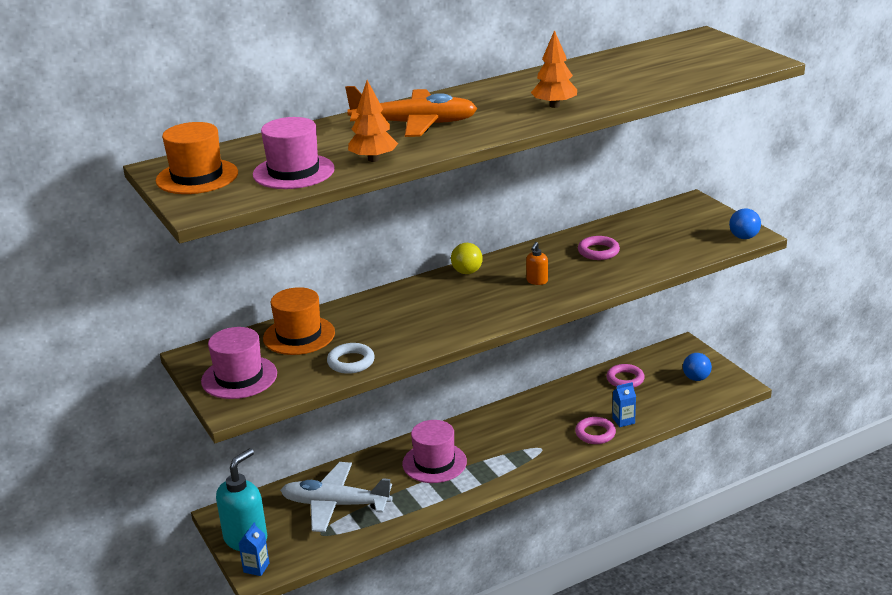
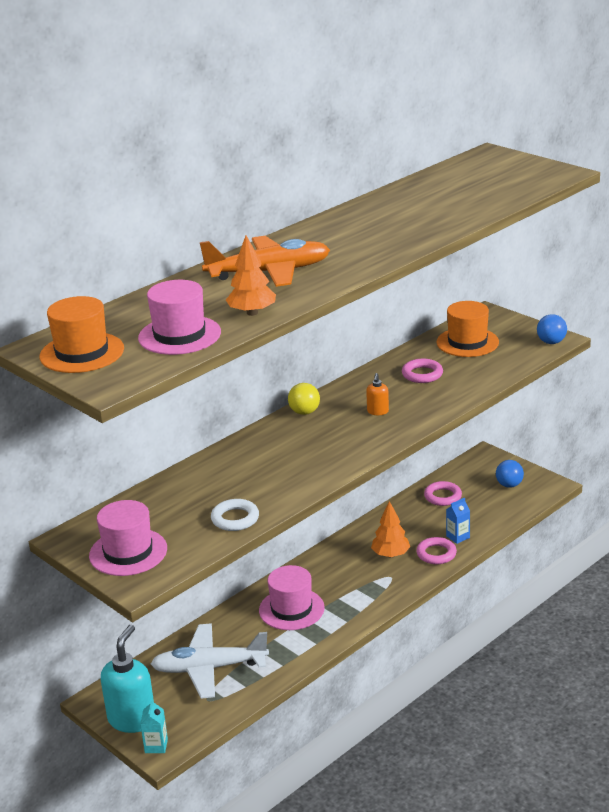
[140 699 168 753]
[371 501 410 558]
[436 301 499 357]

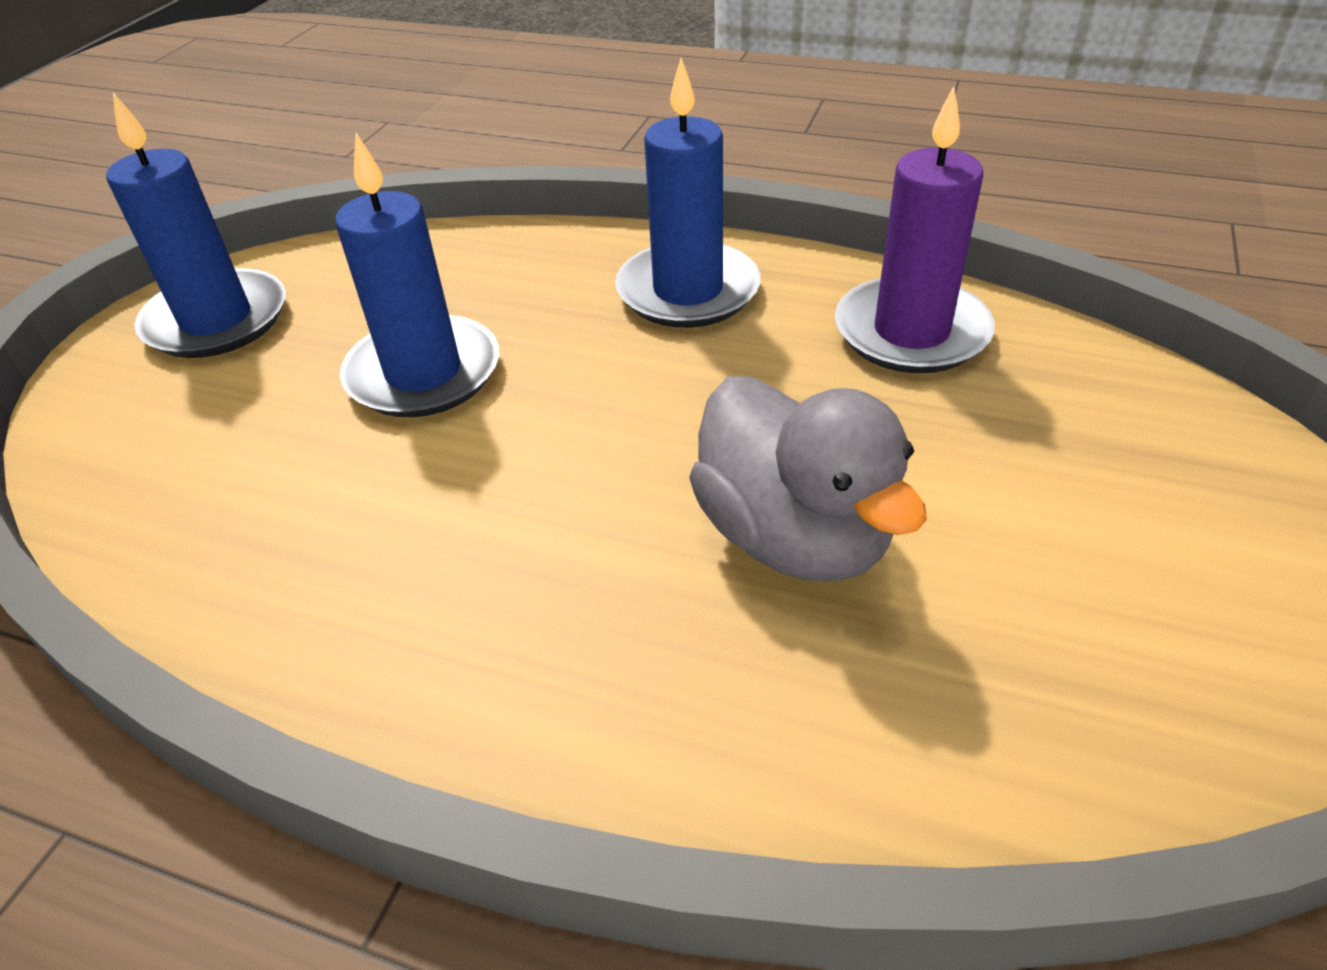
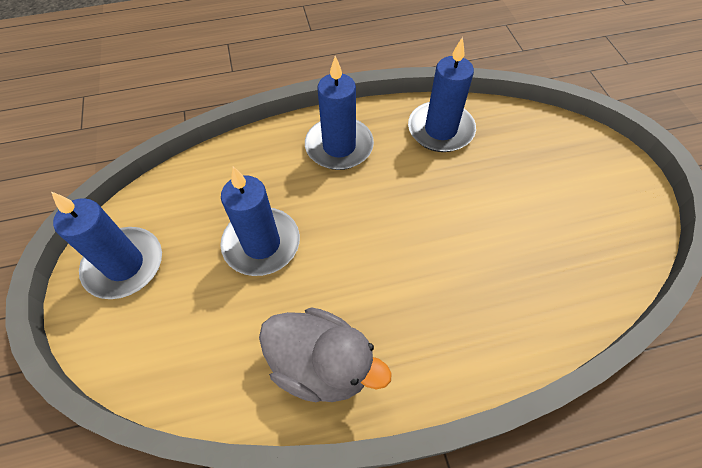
[259 307 392 402]
[408 37 476 152]

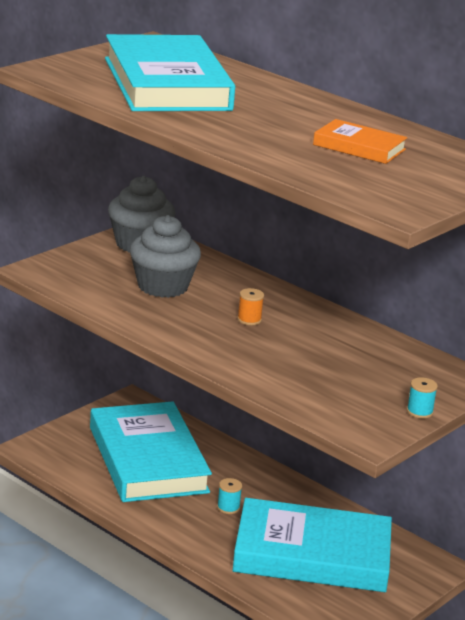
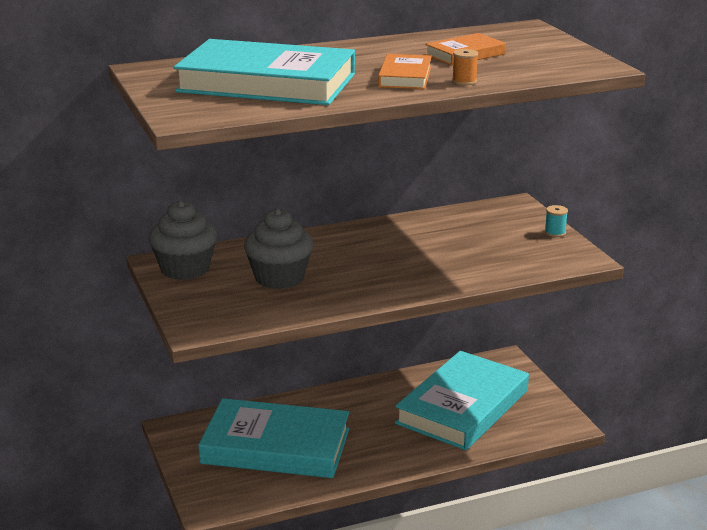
[378 54 432 89]
[452 49 478 85]
[217 478 242 514] (first image)

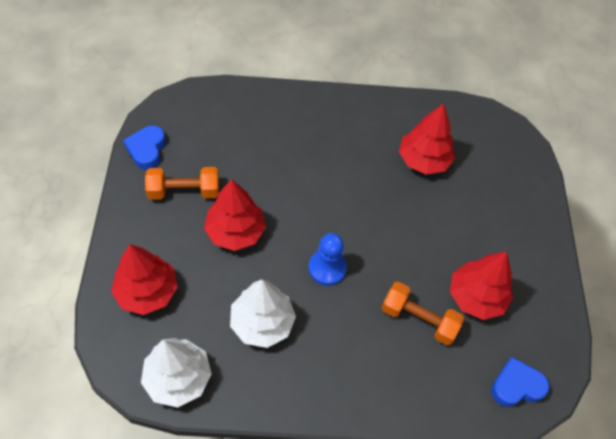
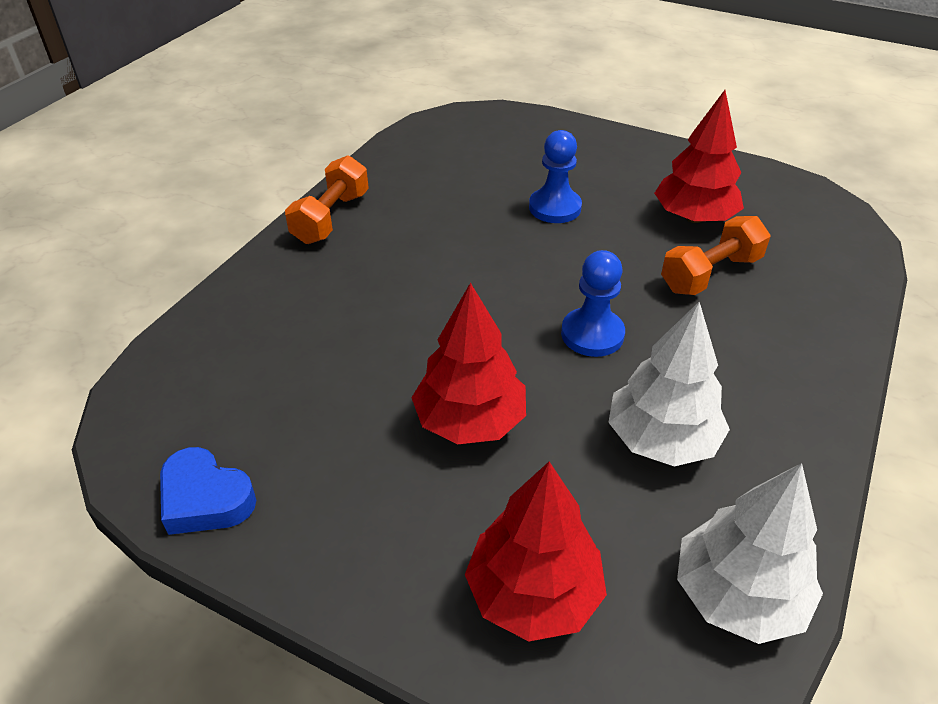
[285 155 369 244]
[529 130 582 223]
[399 103 455 175] (first image)
[491 357 550 407] (first image)

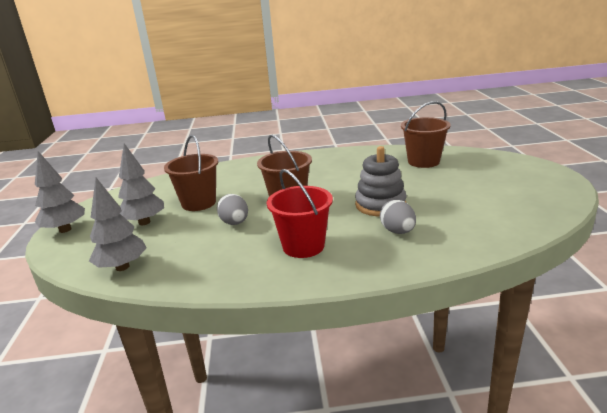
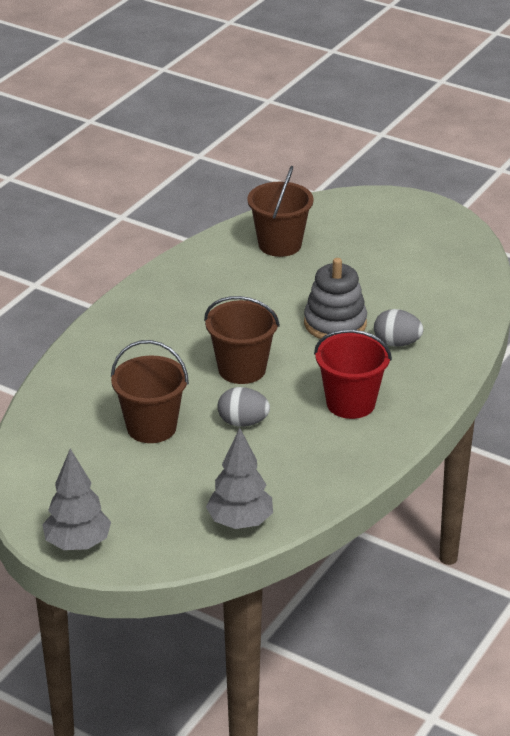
[118 143 164 225] (first image)

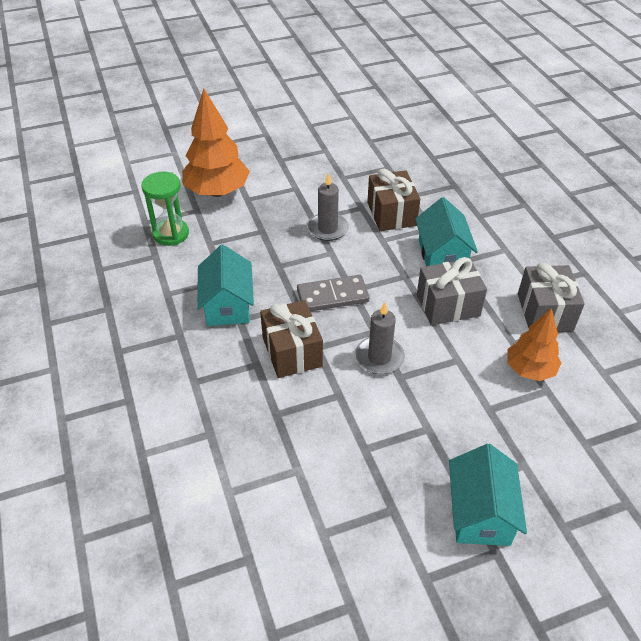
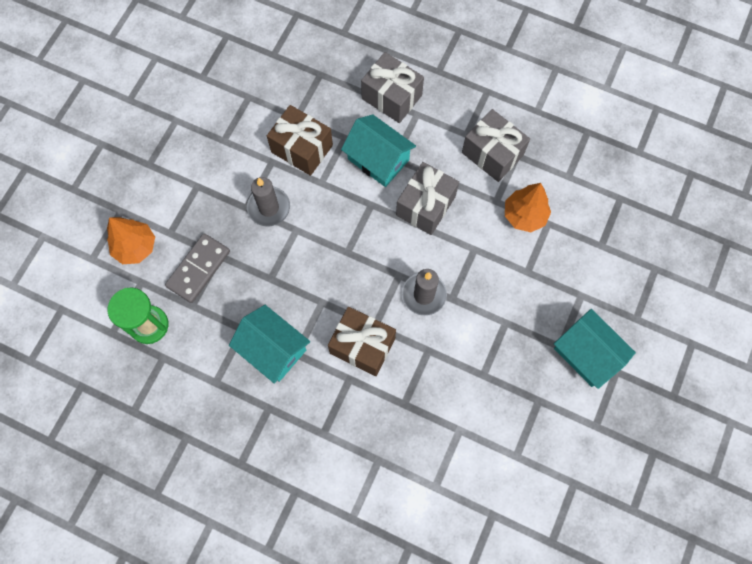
[107 217 155 264]
[165 233 230 303]
[361 52 424 123]

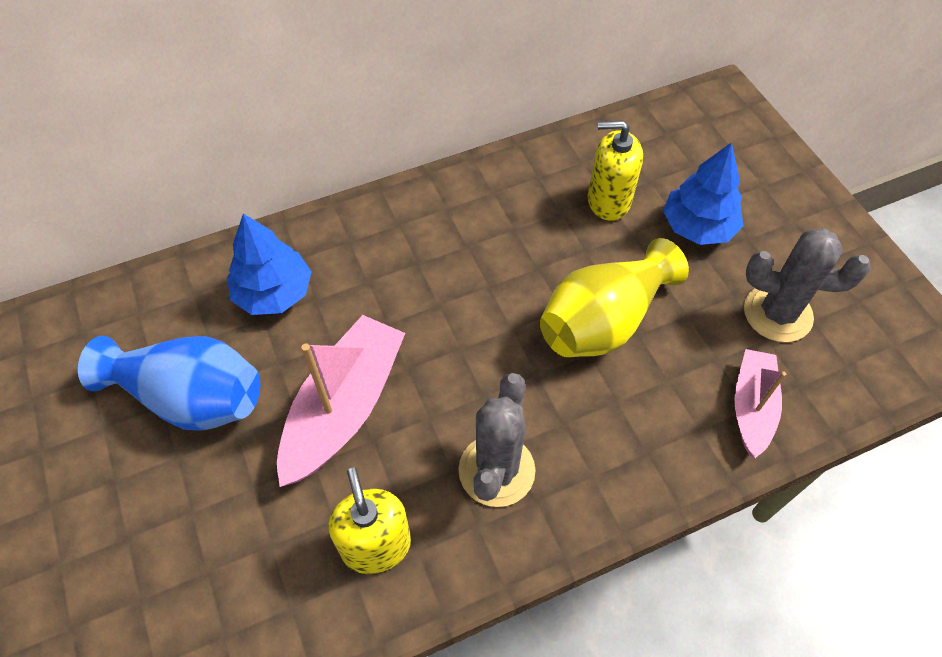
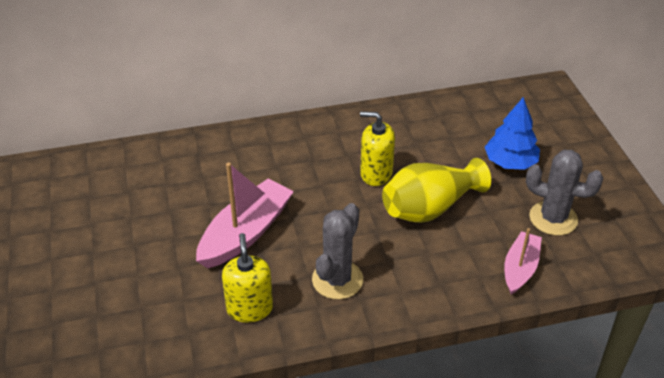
[360 111 395 186]
[78 336 260 431] (first image)
[227 213 312 315] (first image)

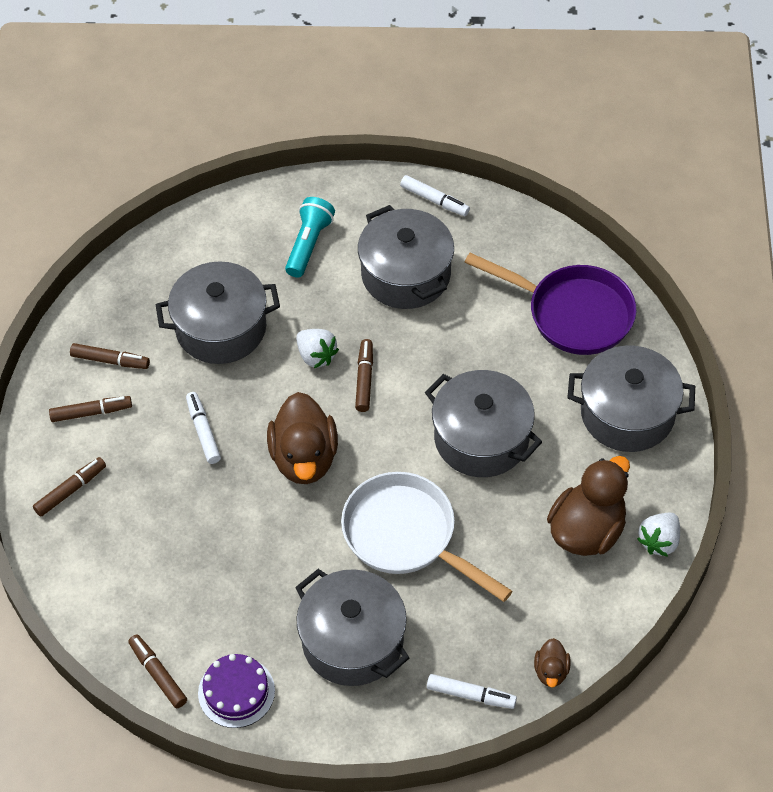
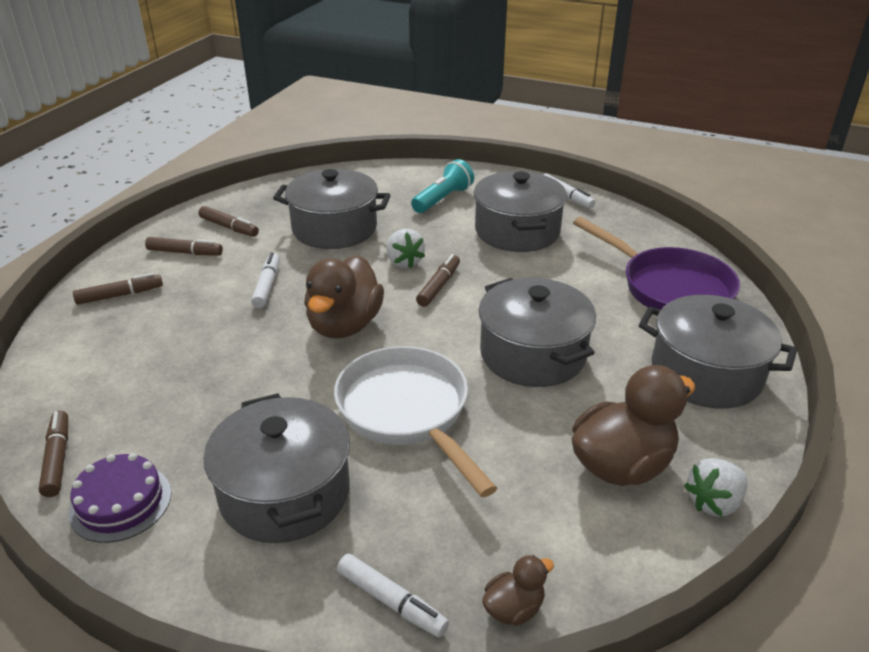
[482 555 554 626]

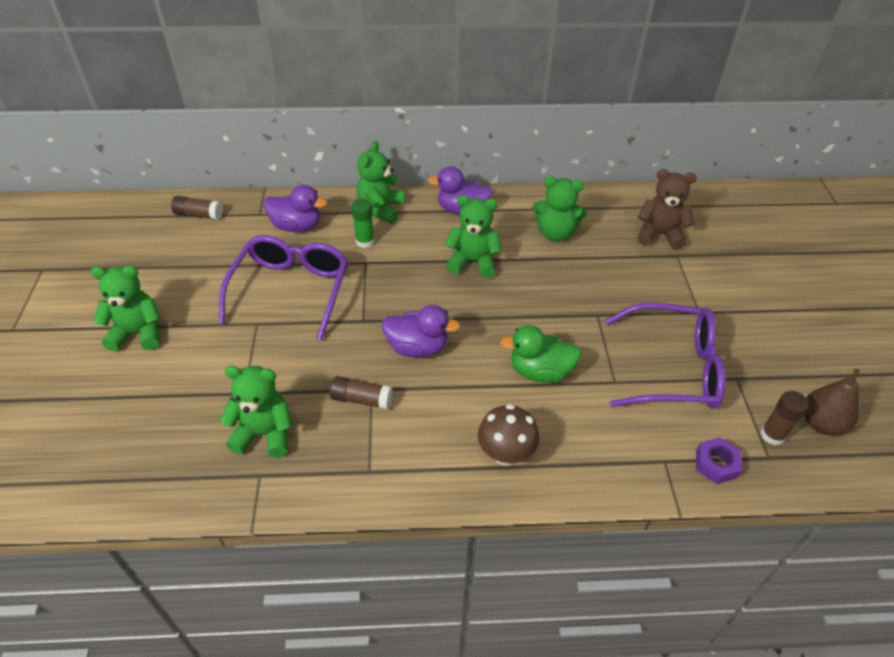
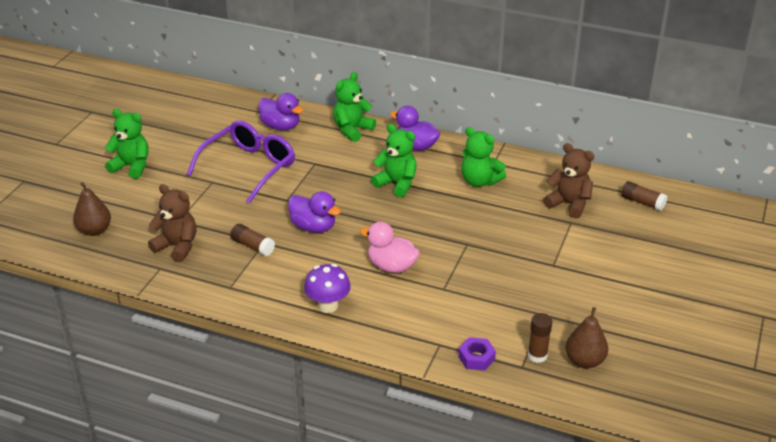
[73 182 111 236]
[148 184 197 262]
[304 264 351 313]
[360 222 420 273]
[621 181 667 211]
[352 199 375 248] (first image)
[605 303 726 409] (first image)

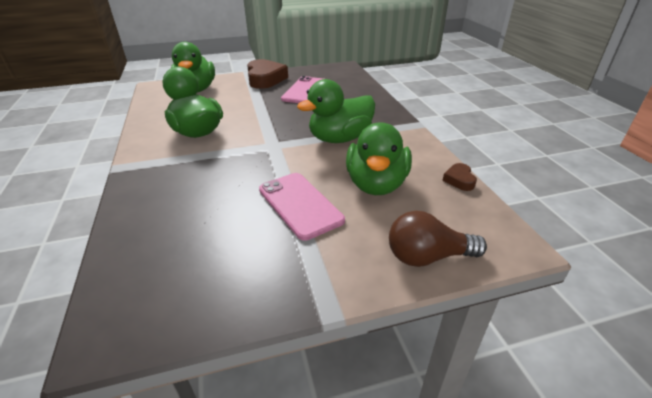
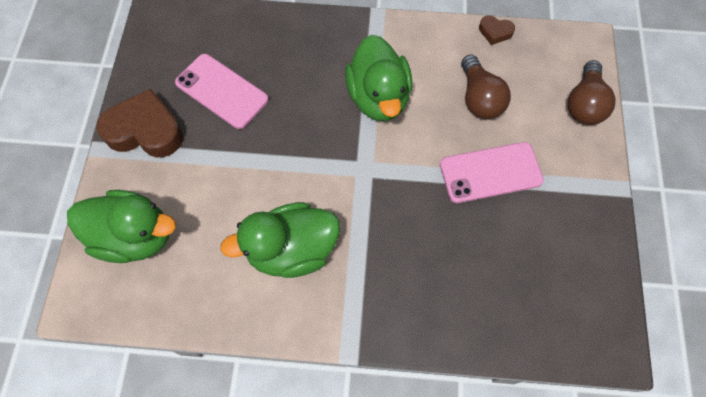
[461 55 511 119]

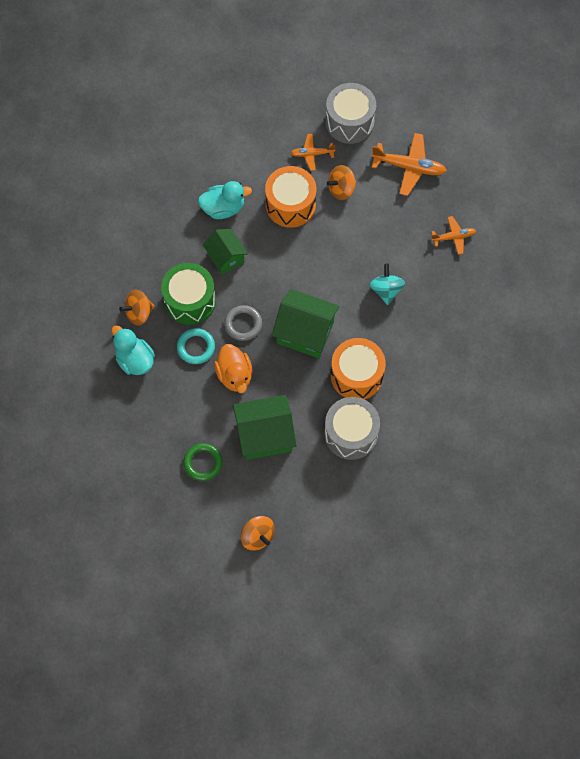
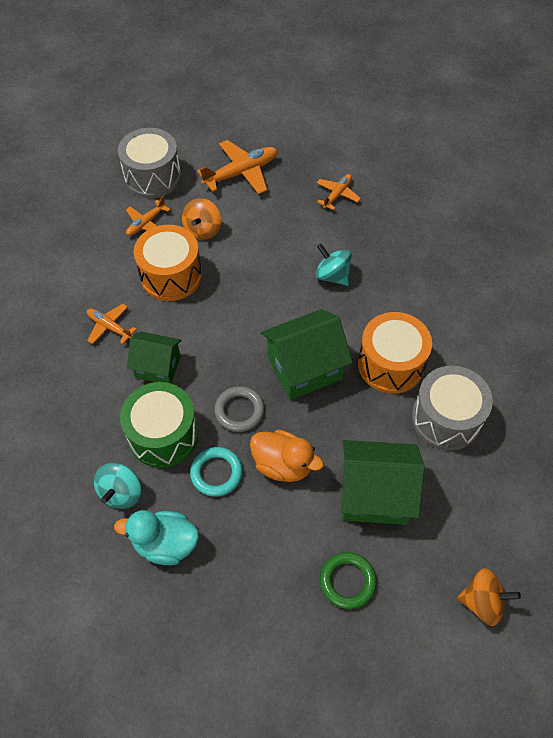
[87 304 137 344]
[94 463 141 509]
[341 440 425 525]

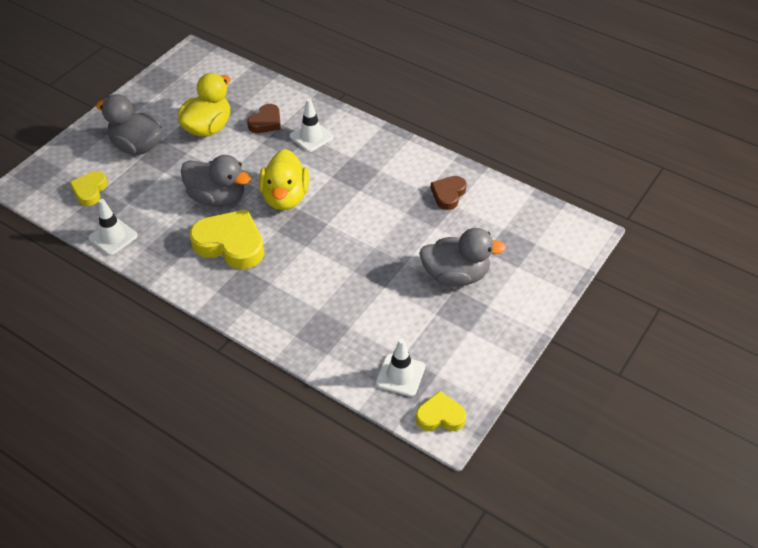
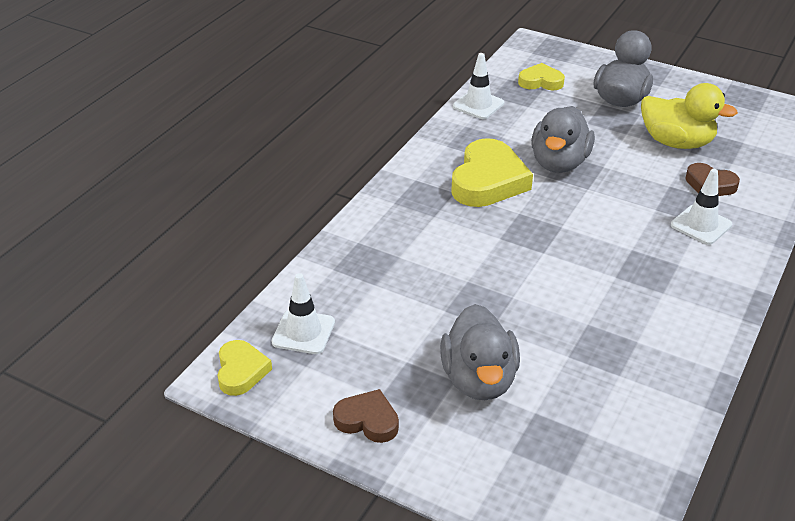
[333 389 399 443]
[259 149 309 210] (first image)

